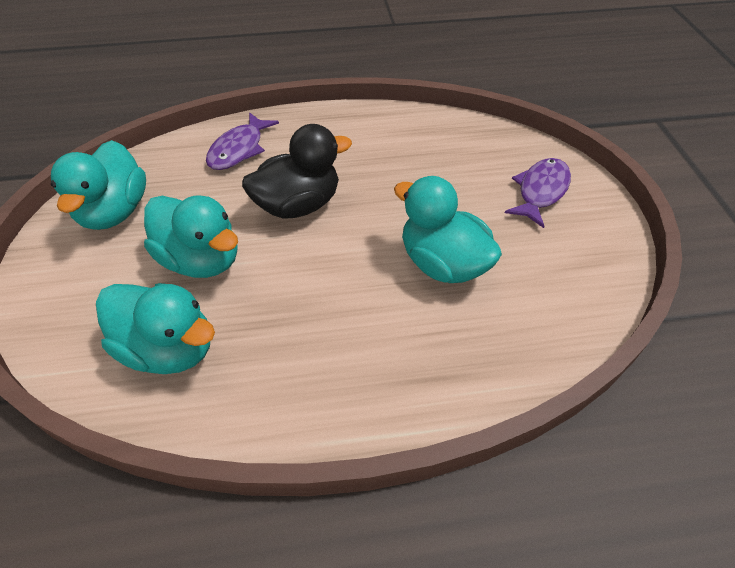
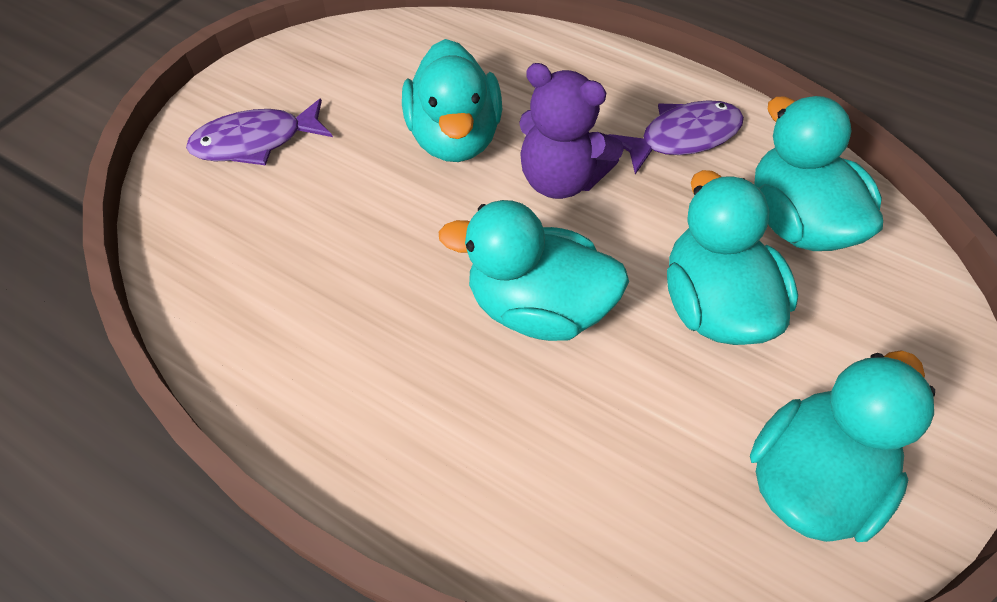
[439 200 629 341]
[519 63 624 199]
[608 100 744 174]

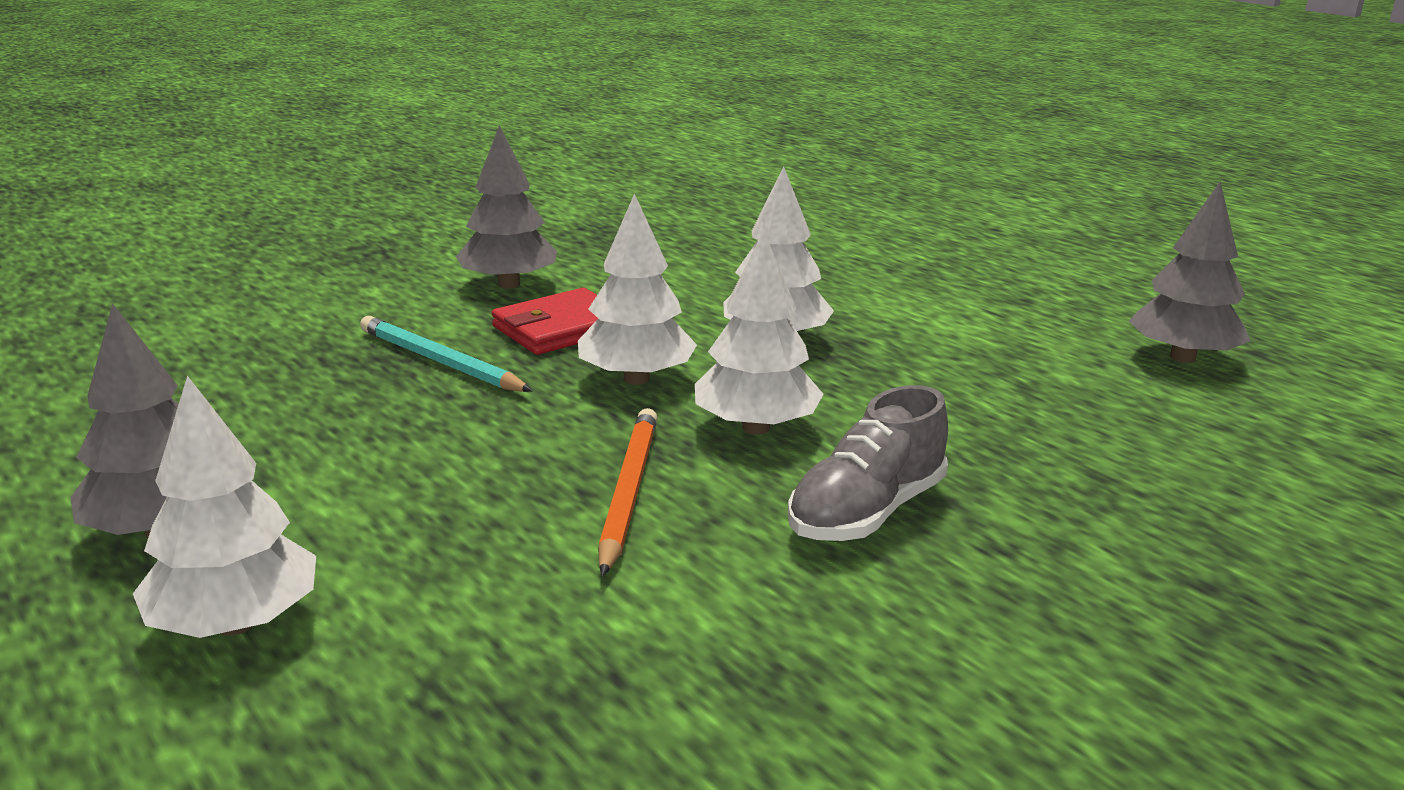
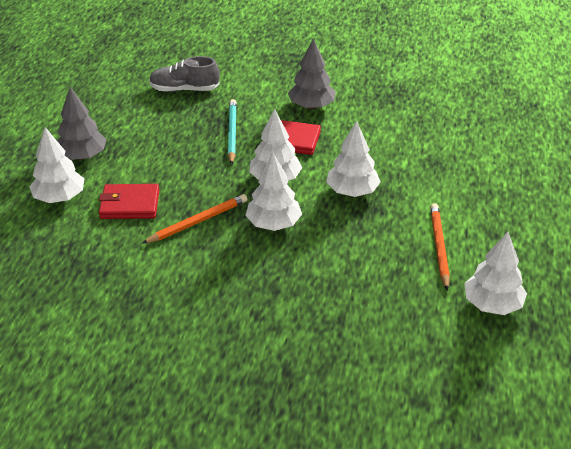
[99 184 159 219]
[149 56 220 92]
[430 203 450 290]
[464 232 527 315]

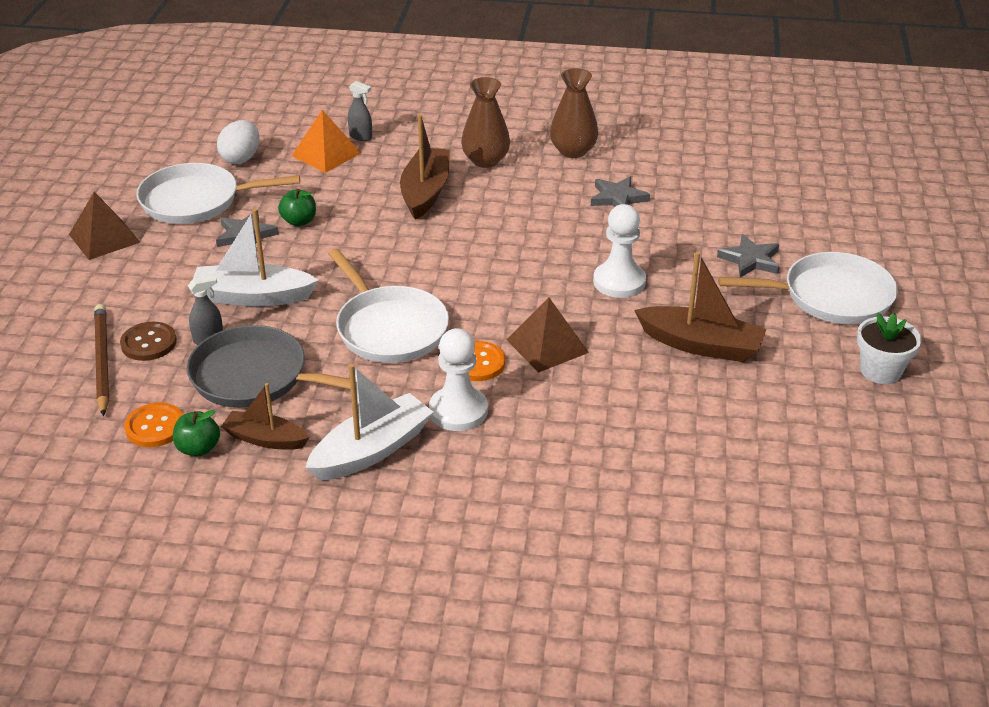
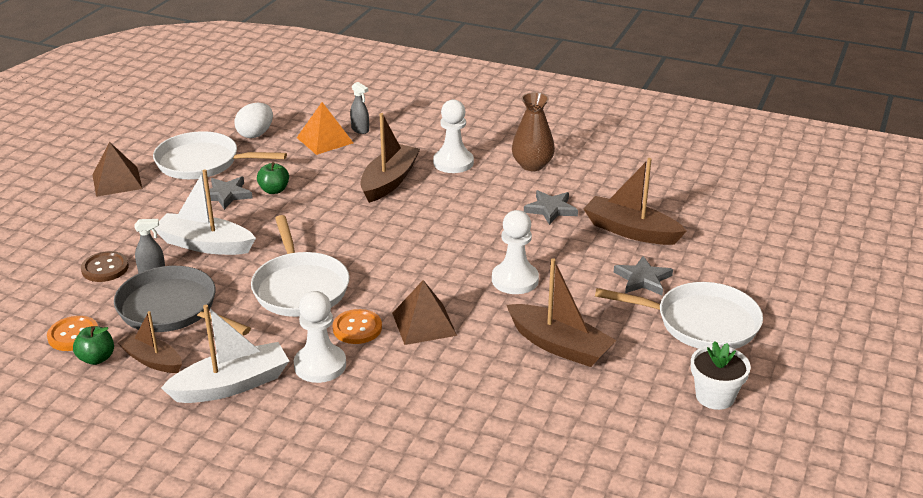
[433 100 474 173]
[583 158 687 245]
[94 304 109 416] (first image)

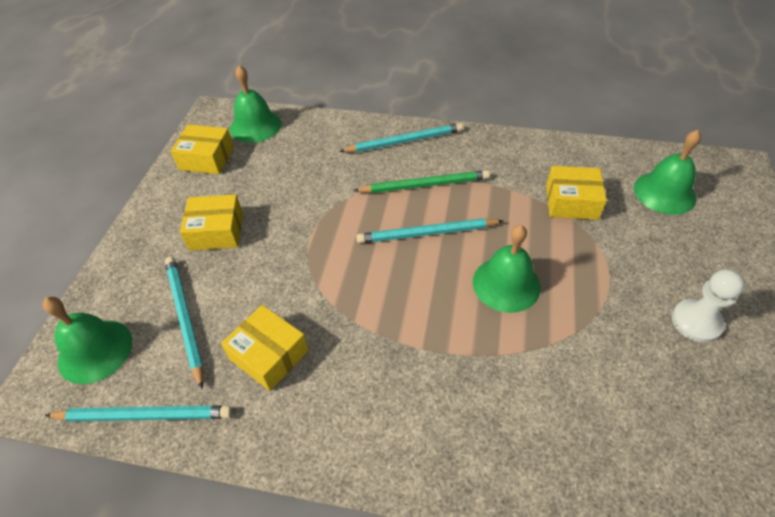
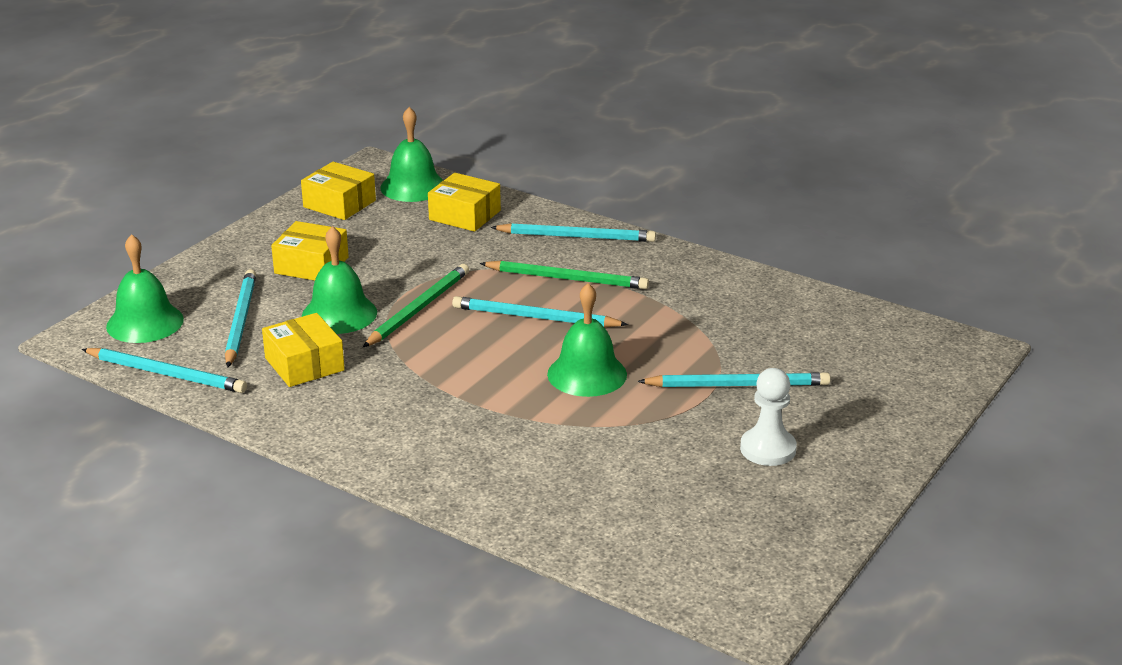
[302 226 377 334]
[363 264 469 347]
[428 173 501 232]
[637 372 831 387]

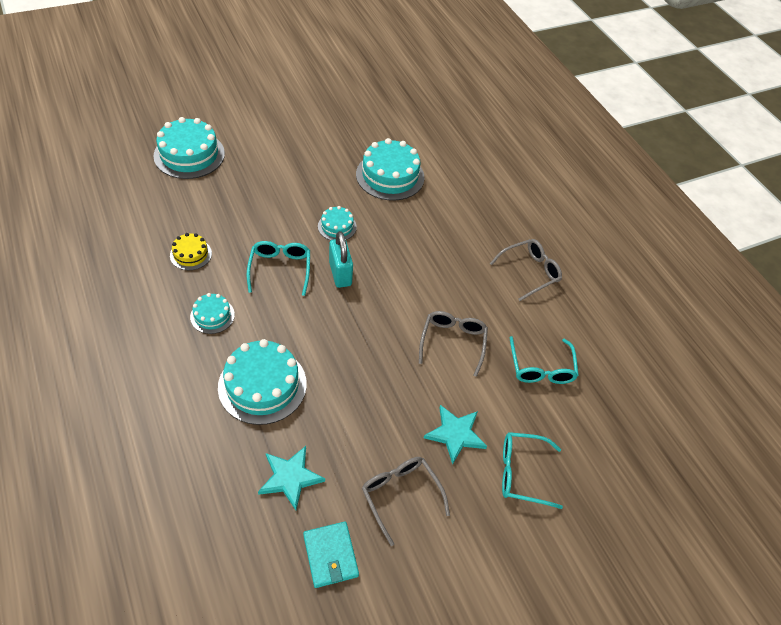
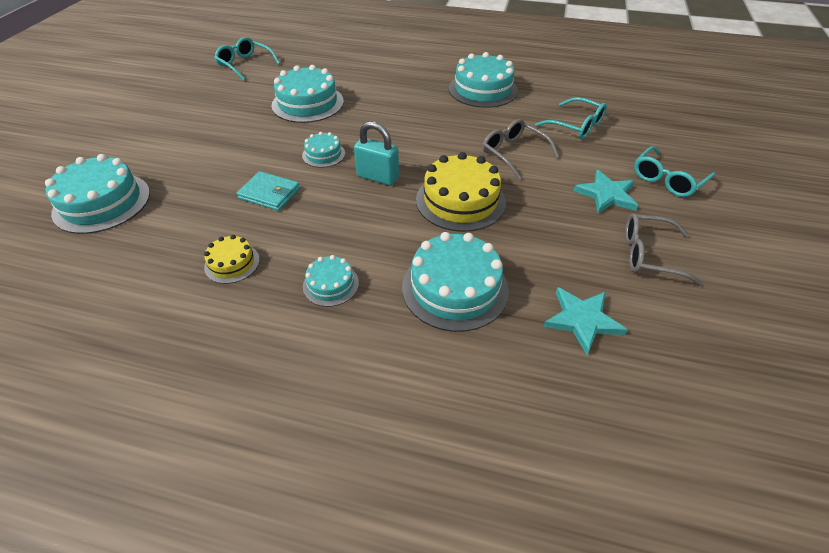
[214 37 280 80]
[237 171 300 211]
[416 152 506 232]
[449 52 518 108]

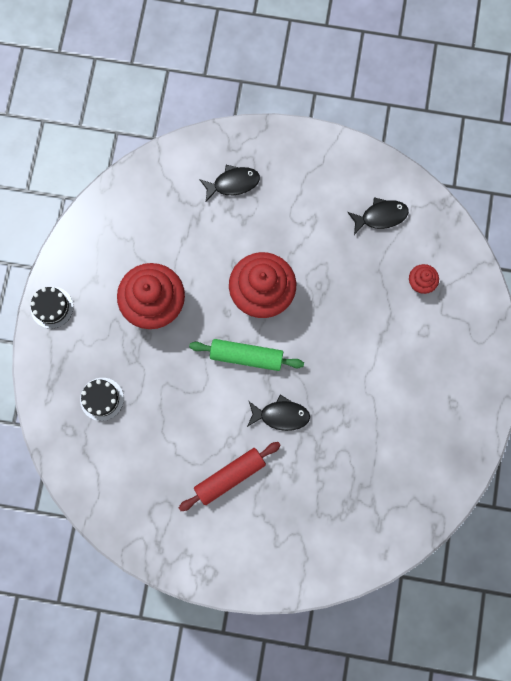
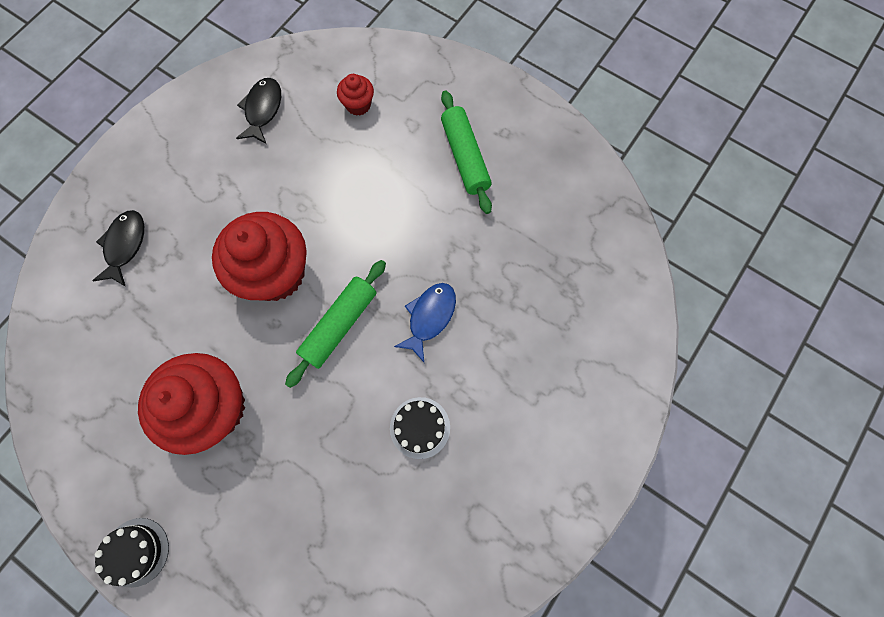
[390 397 450 459]
[394 283 456 362]
[441 90 492 214]
[179 442 281 511] (first image)

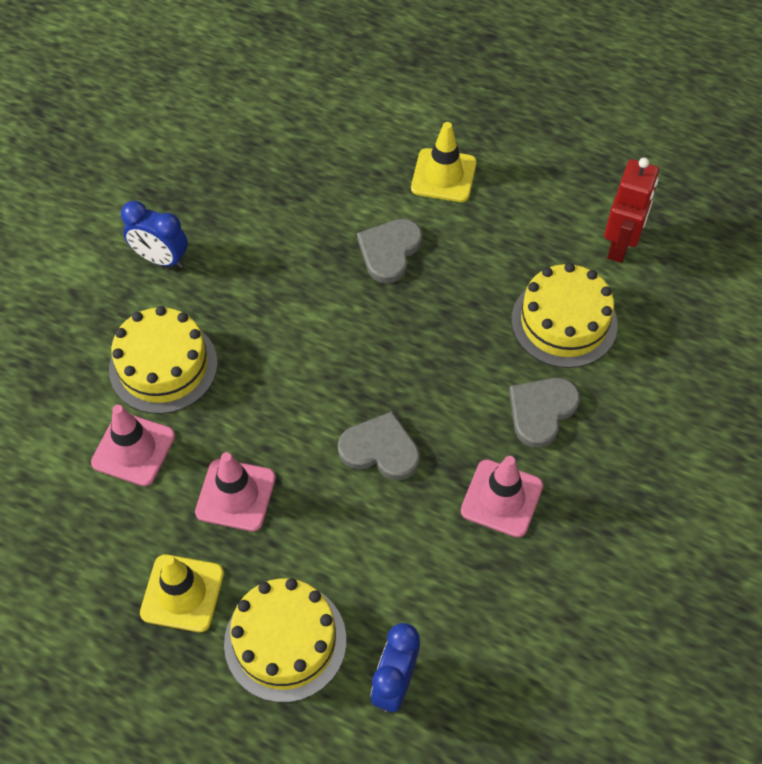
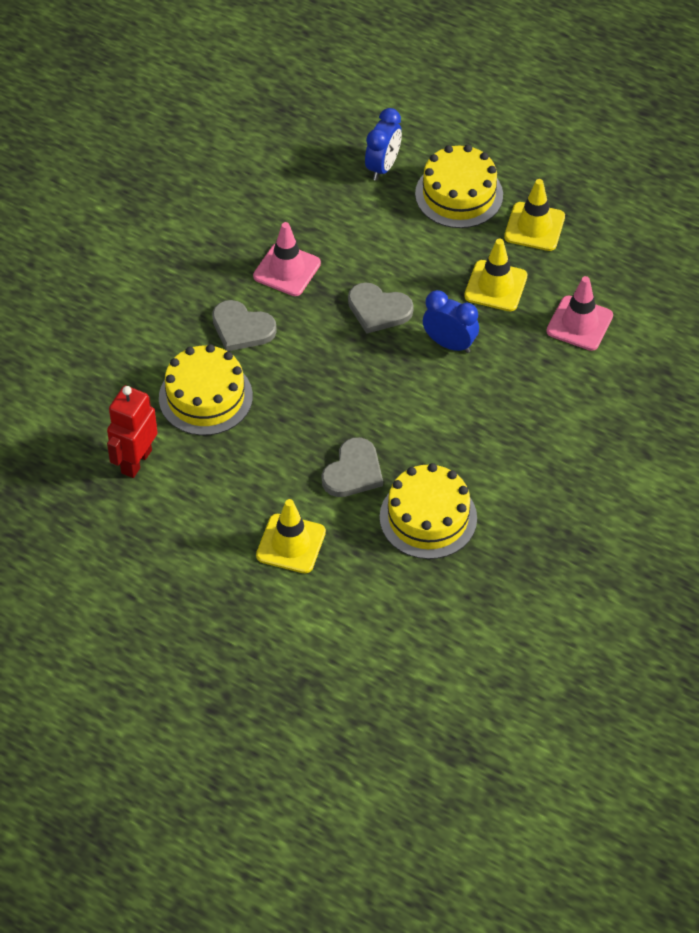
[212 300 277 351]
[380 463 477 559]
[423 290 479 353]
[464 239 527 311]

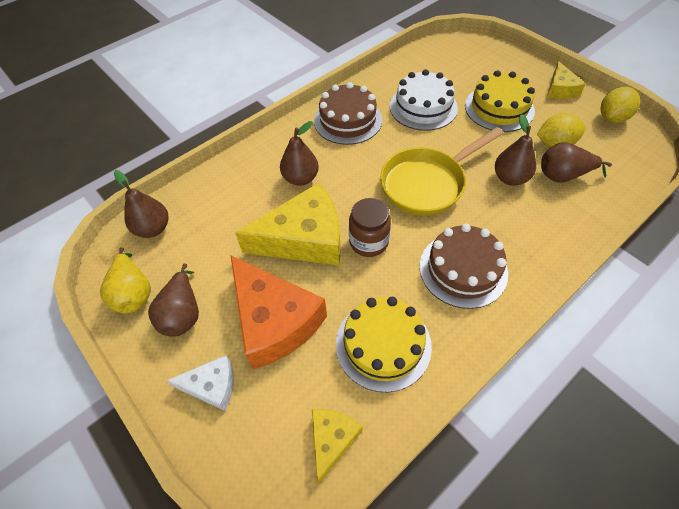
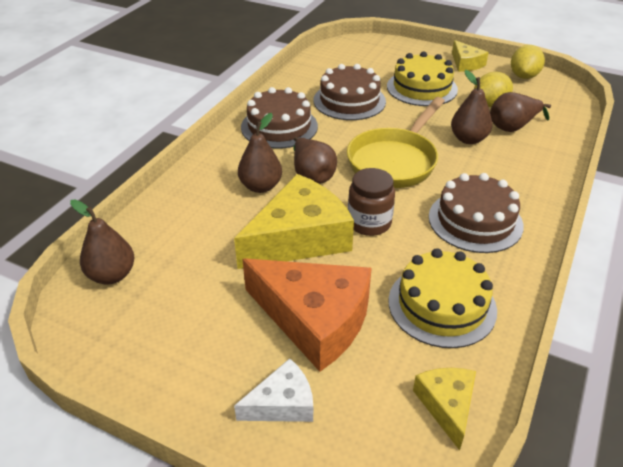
[293 137 337 184]
[314 64 386 120]
[100 247 151 313] (first image)

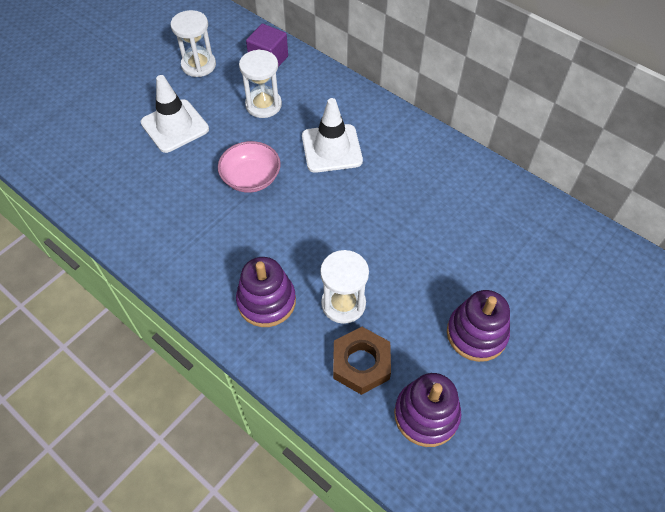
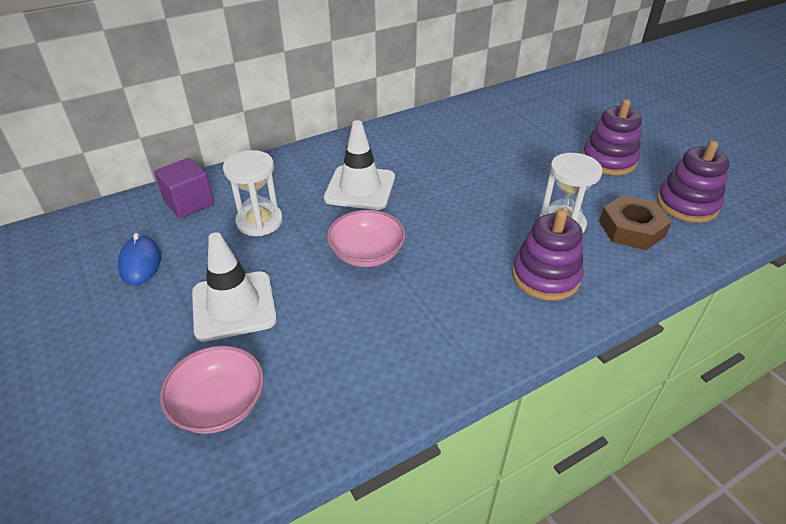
[118 233 161 285]
[160 345 264 434]

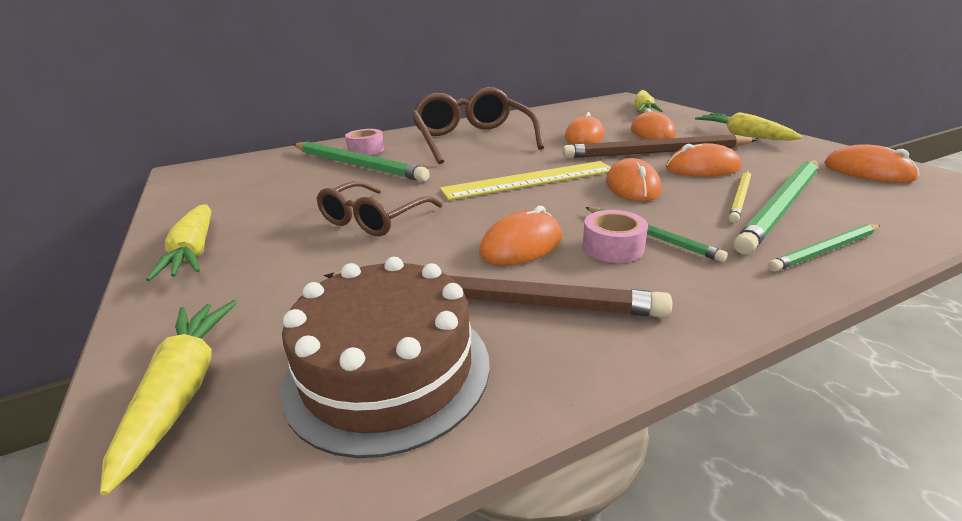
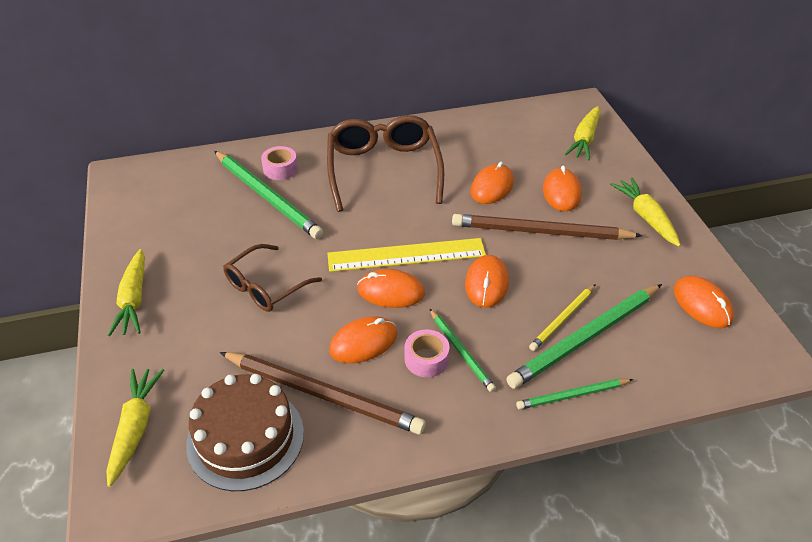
[357 269 425 308]

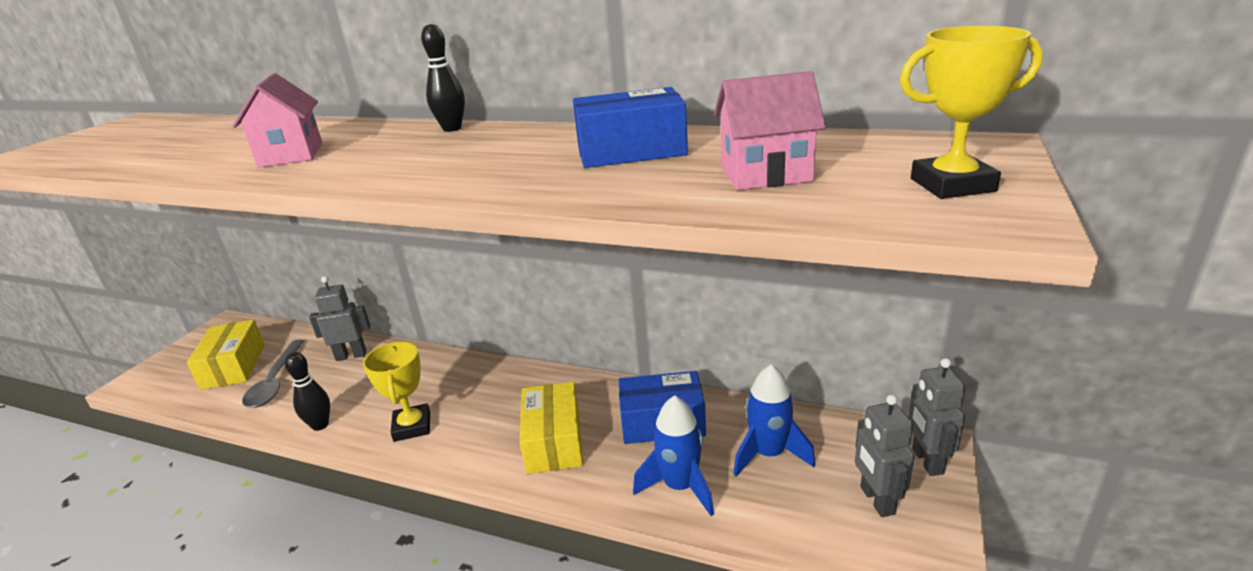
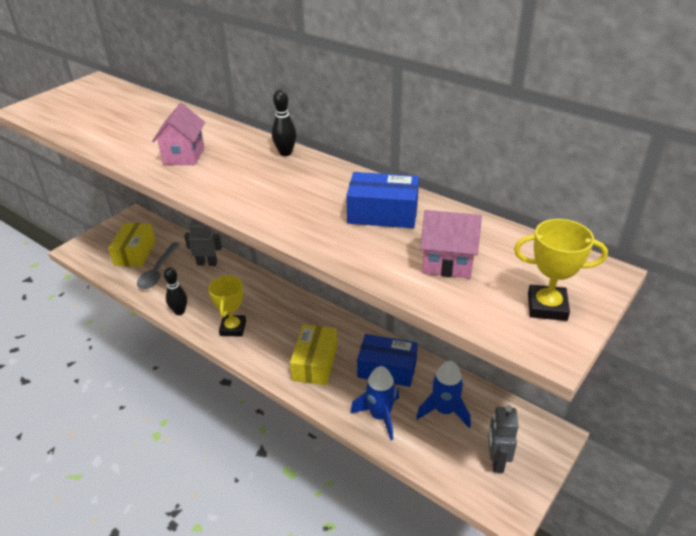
[908 358 966 476] (first image)

